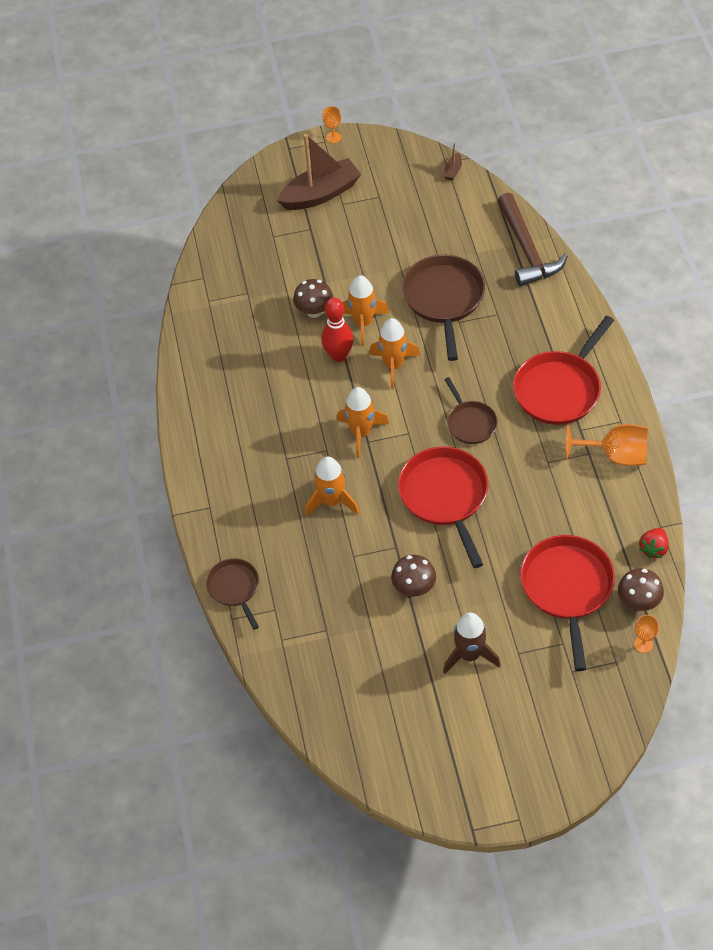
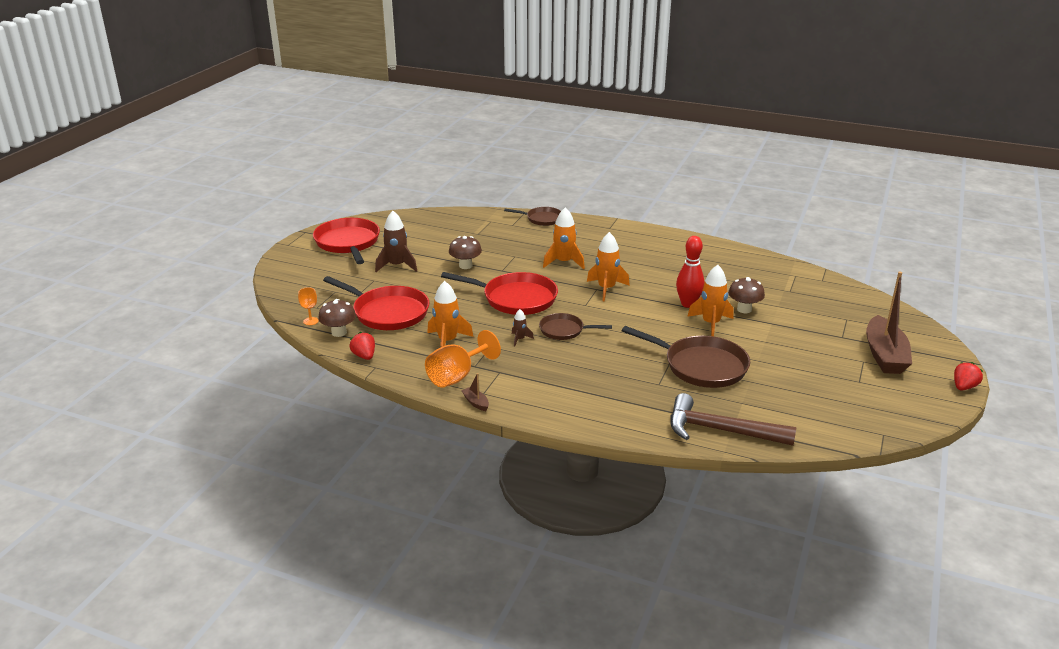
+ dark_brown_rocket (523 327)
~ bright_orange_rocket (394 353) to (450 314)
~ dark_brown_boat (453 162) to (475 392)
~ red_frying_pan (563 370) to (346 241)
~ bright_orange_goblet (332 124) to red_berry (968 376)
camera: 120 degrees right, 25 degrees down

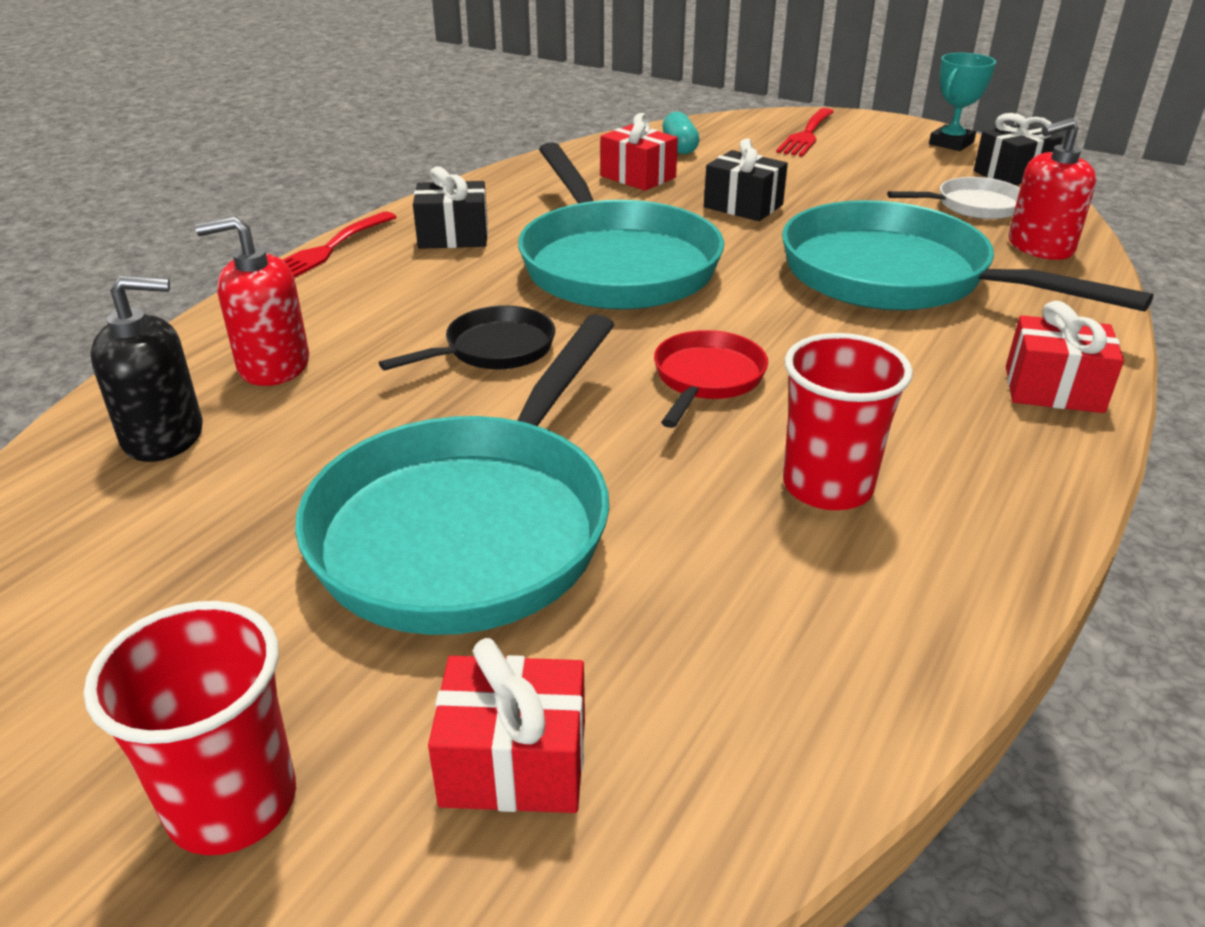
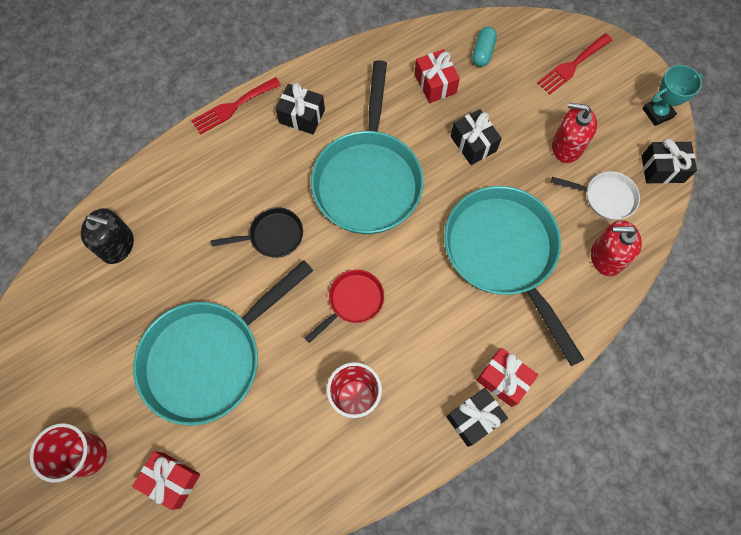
+ jet-black_gift (477 417)
~ red_pump_bottle (252 301) to (574 132)
camera: 25 degrees right, 35 degrees up

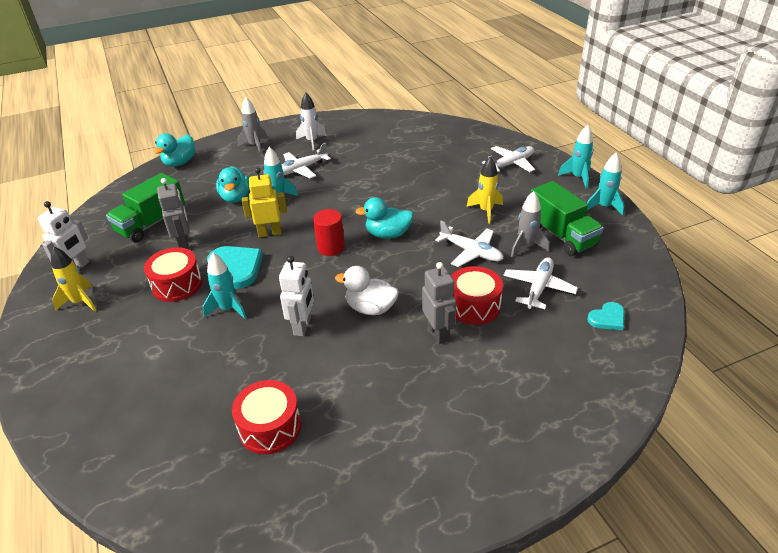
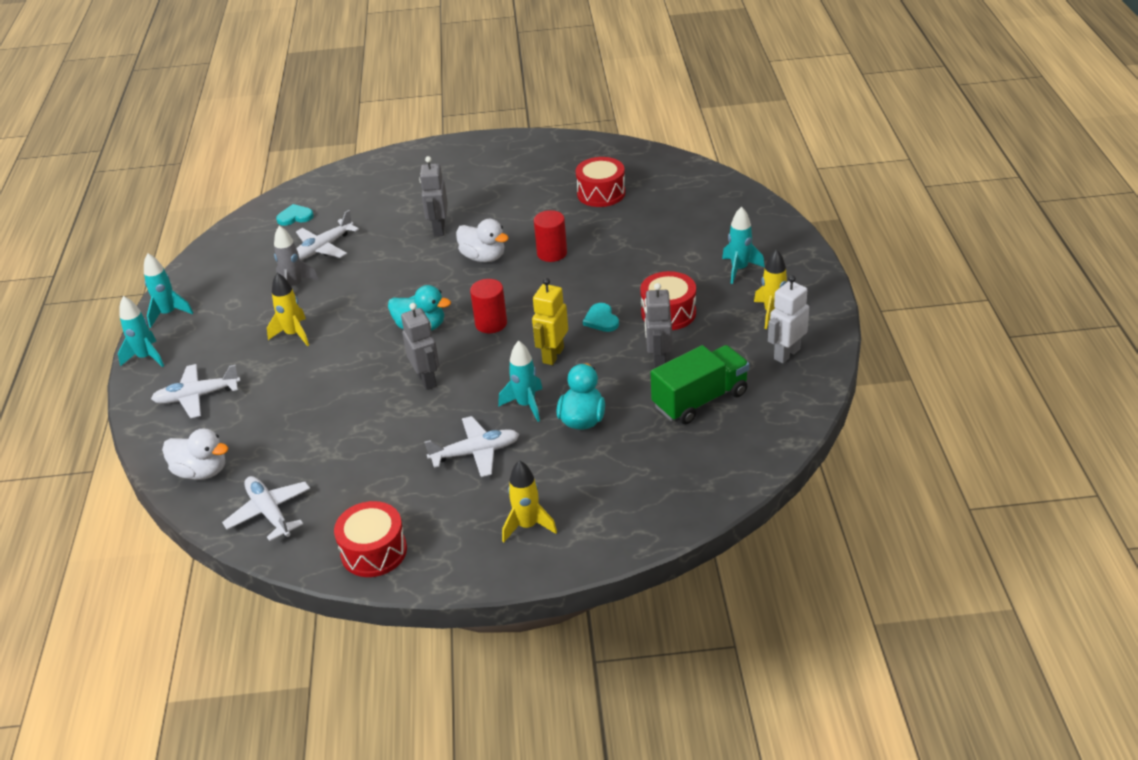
- turquoise_toy_duck (174 150)
- snow-white_rocket (311 121)
- leaf-green_toy_truck (567 218)
+ snow-white_toy_duck (195 454)
+ ash-grey_robot (420 346)
~ turquoise_rocket (224 285) to (743 245)
~ snow-white_toy_plane (469 244) to (266 508)
~ red_snare_drum (477 295) to (370 539)
~ snow-white_robot (296 296) to red_cylinder (550 236)
~ ash-grey_rocket (252 125) to golden_rocket (529 501)
~ golden_robot (264 202) = (550 321) 105 degrees clockwise
~ turquoise_heart_shape (235 267) = (601 317) x0.57
camera: 160 degrees left, 0 degrees up

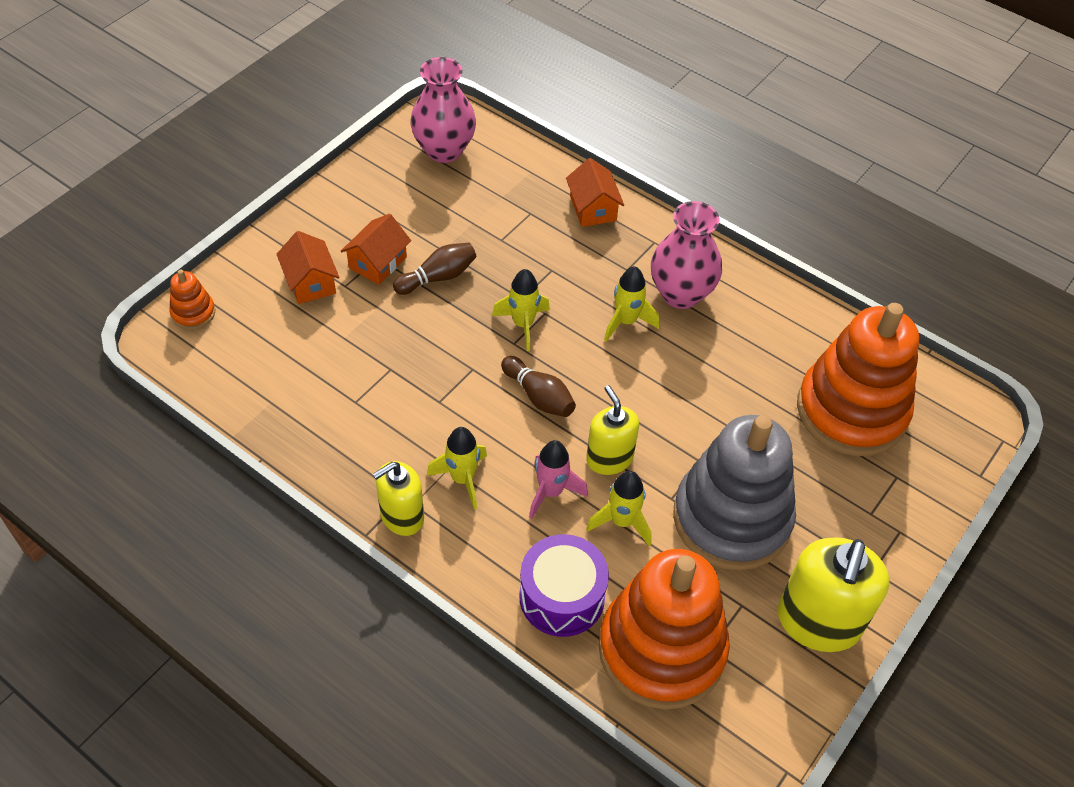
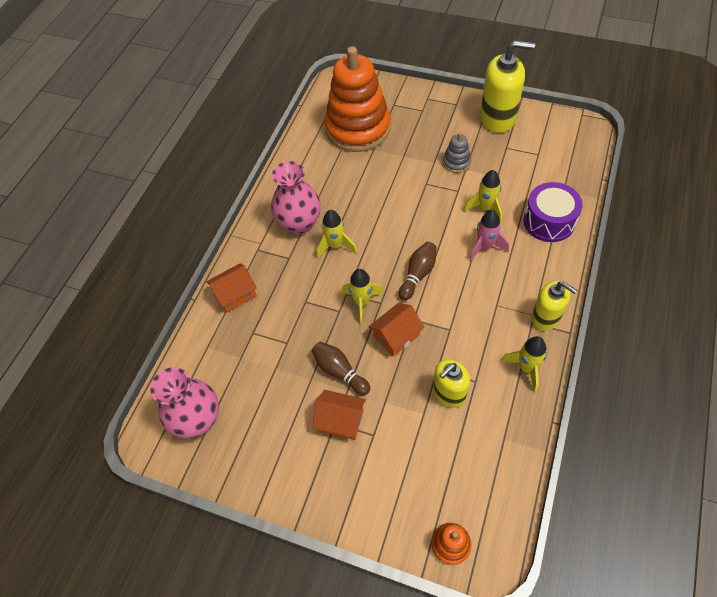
- bright_orange_ring_stacker (664 629)
~ bright_orange_cottage (308 267) to (397 330)
~ golden_rocket (457 468) to (524 364)
~ golden_pump_bottle (612 430) to (451 383)
~ ash-grey_ring_stacker (734 492) = (457 152) x0.41
camera: 100 degrees left, 5 degrees up

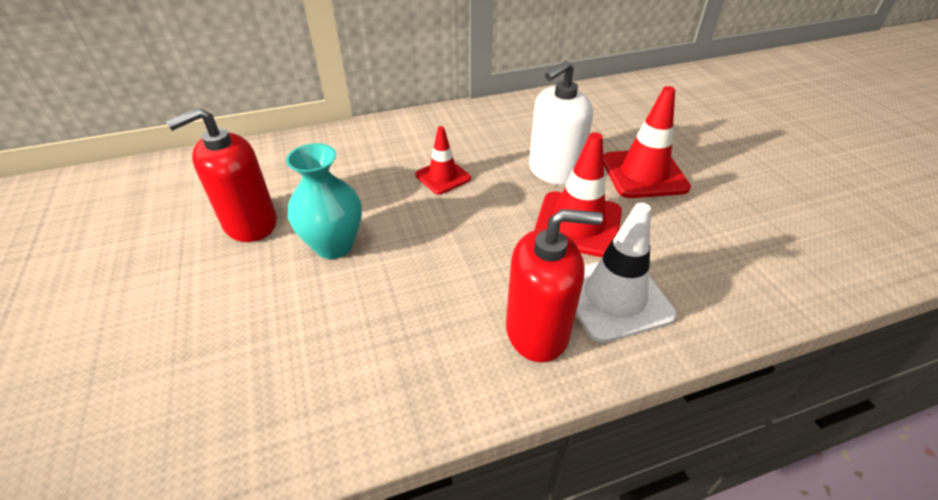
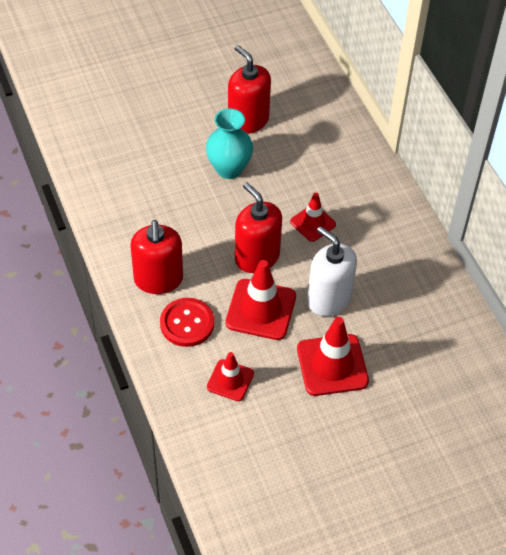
+ red_road_cone (230 376)
+ red_pump_bottle (258 227)
~ snow-white_road_cone (626 273) to red_button (187 322)
camera: 85 degrees right, 10 degrees up

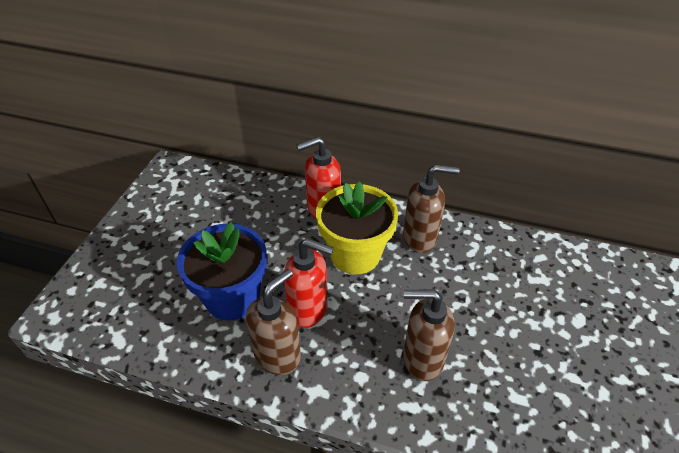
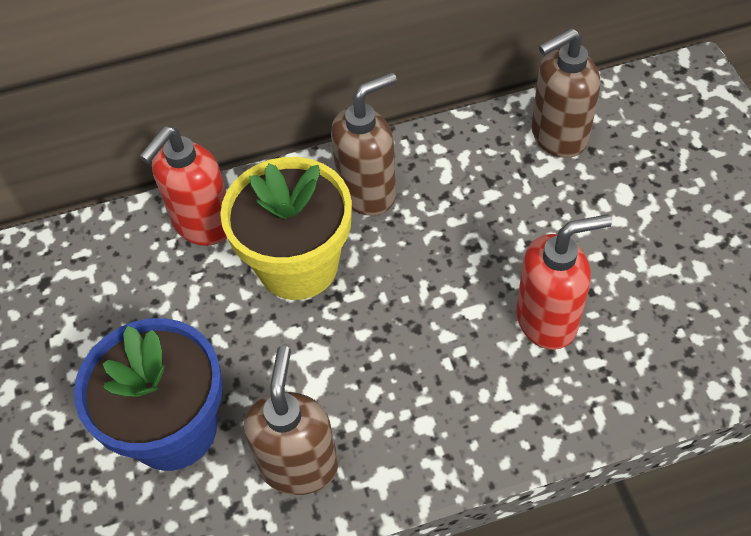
~ red_pump_bottle (309 283) to (564 282)
~ dark_brown_pump_bottle (429 335) to (565 93)
camera: 30 degrees left, 10 degrees up

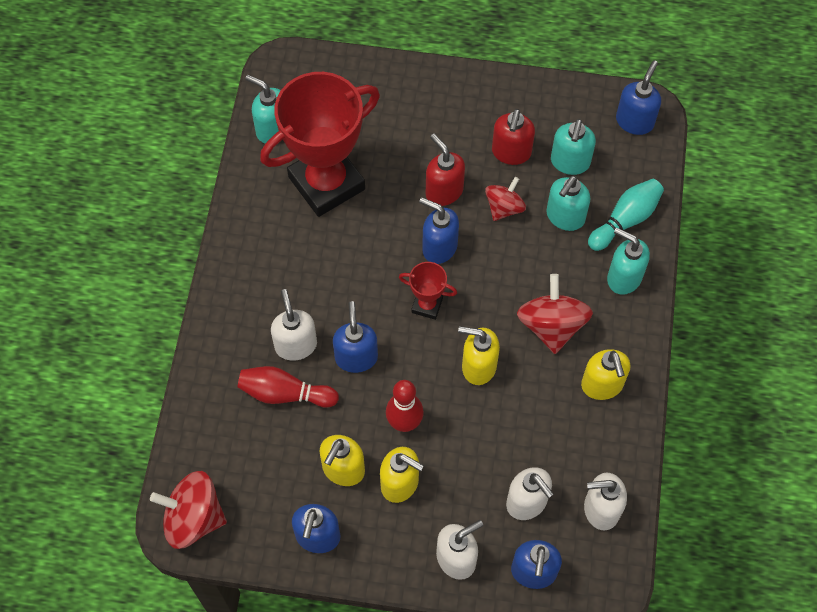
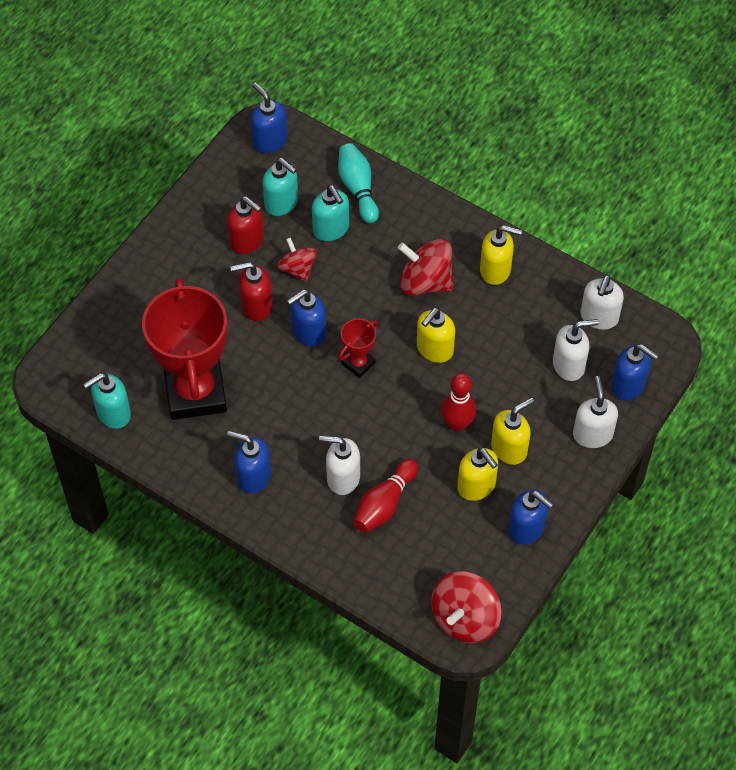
- turquoise_pump_bottle (628 261)
~ royal_blue_pump_bottle (355 337) to (249 462)
camera: 65 degrees left, 5 degrees down

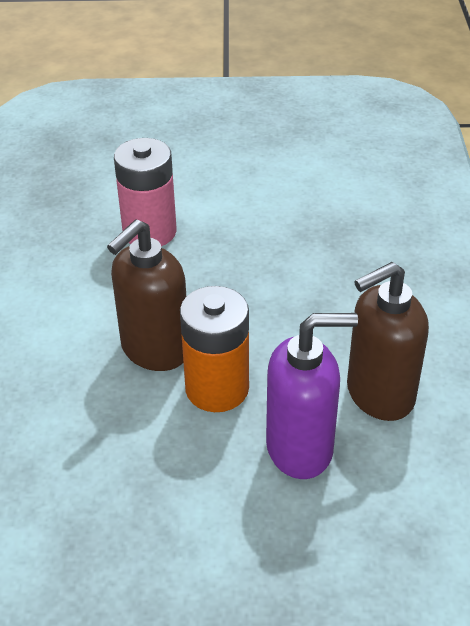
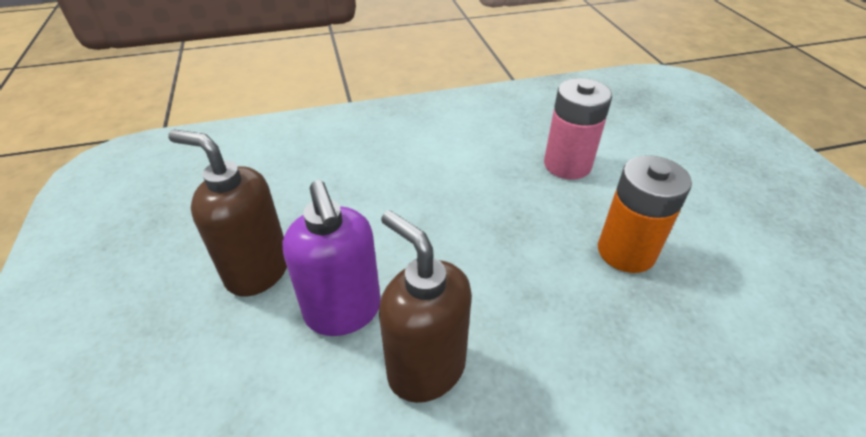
~ dark_brown_pump_bottle (146 295) to (227 213)
~ bright_orange_battery (214 349) to (645 214)
camera: 75 degrees right, 0 degrees up

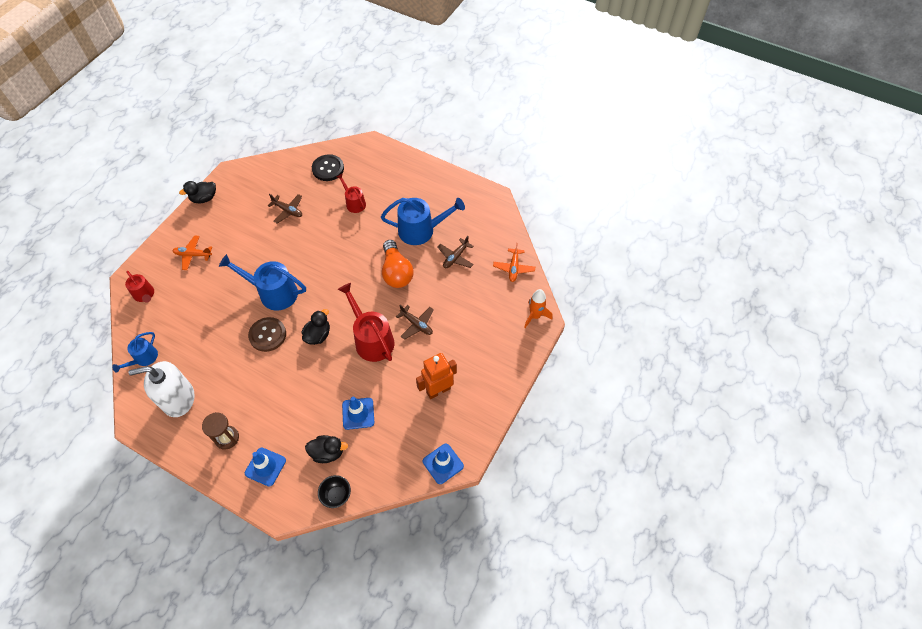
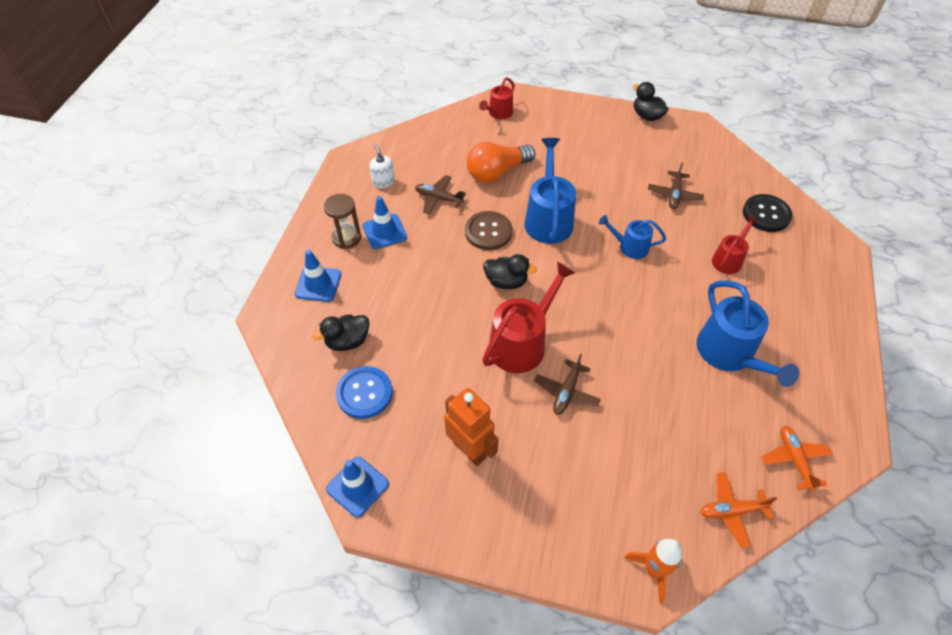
- jet-black_deep_dish (334 491)
+ royal_blue_button (364 392)
~ royal_blue_watering_can (135 352) to (632 237)
~ bright_orange_toy_plane (192 252) to (797 458)
~ royal_blue_road_cone (358 413) to (385 222)
~ bright_orange_bulb (398 264) to (500 162)
~ dark_brown_toy_plane (455 252) to (440 194)
~ jet-black_toy_duck (326 449) = (341 333) 75 degrees clockwise
~ snow-white_pump_bottle (161 389) = (382 166) x0.48
camera: 75 degrees right, 5 degrees down

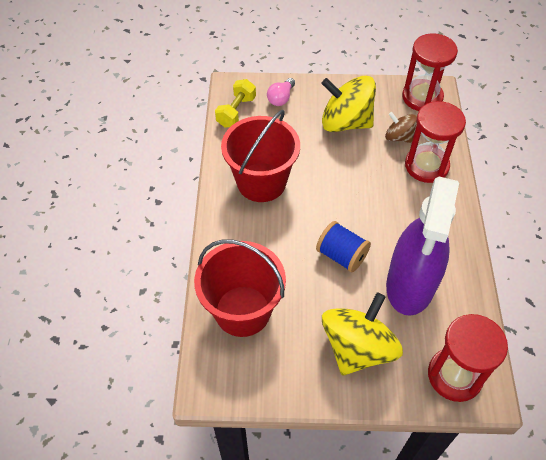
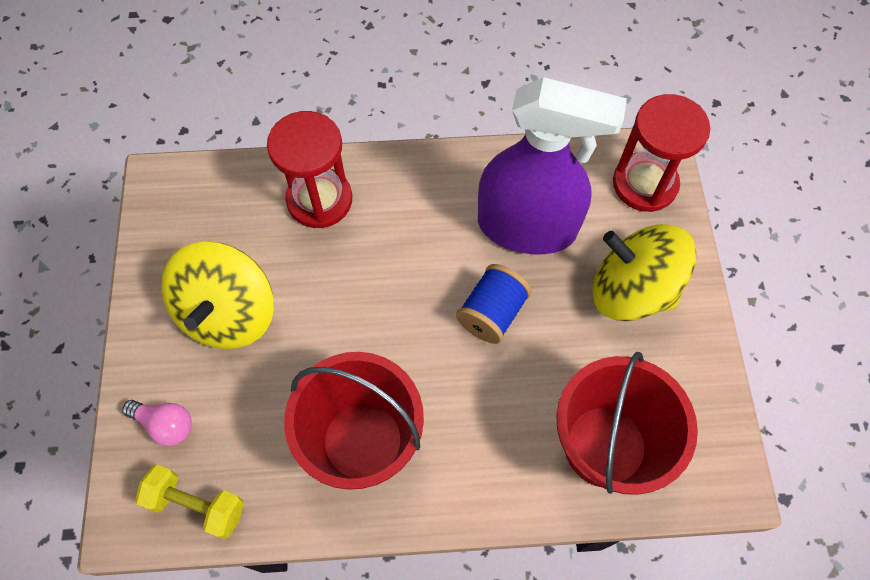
- dark_brown_spinning_top (401 127)
- red_sand_timer (430 72)
camera: 95 degrees left, 10 degrees up

